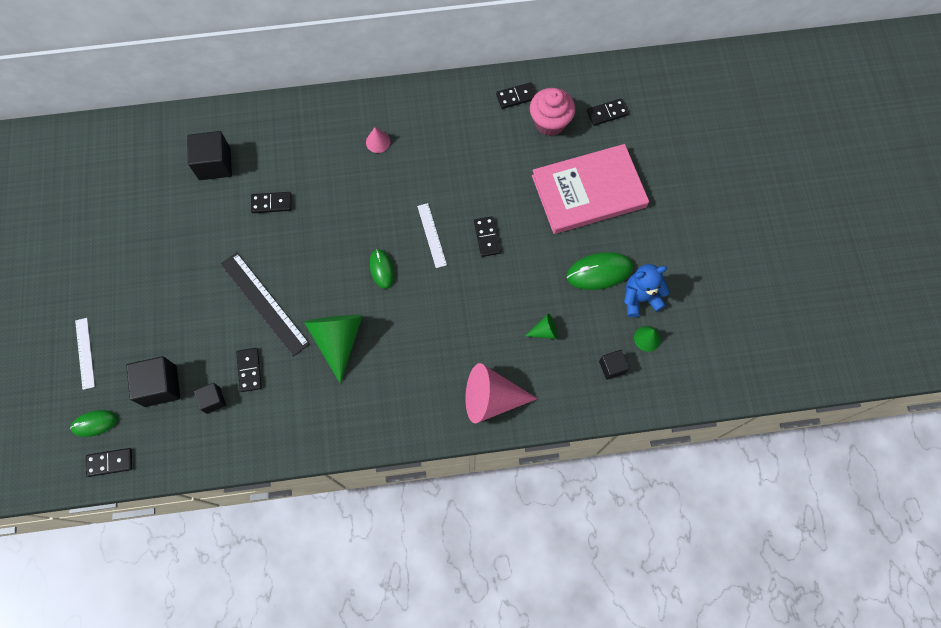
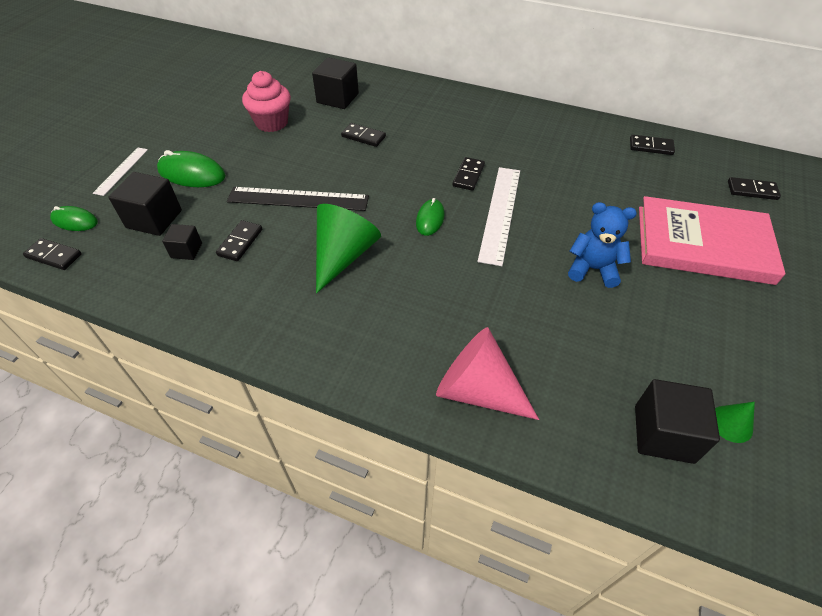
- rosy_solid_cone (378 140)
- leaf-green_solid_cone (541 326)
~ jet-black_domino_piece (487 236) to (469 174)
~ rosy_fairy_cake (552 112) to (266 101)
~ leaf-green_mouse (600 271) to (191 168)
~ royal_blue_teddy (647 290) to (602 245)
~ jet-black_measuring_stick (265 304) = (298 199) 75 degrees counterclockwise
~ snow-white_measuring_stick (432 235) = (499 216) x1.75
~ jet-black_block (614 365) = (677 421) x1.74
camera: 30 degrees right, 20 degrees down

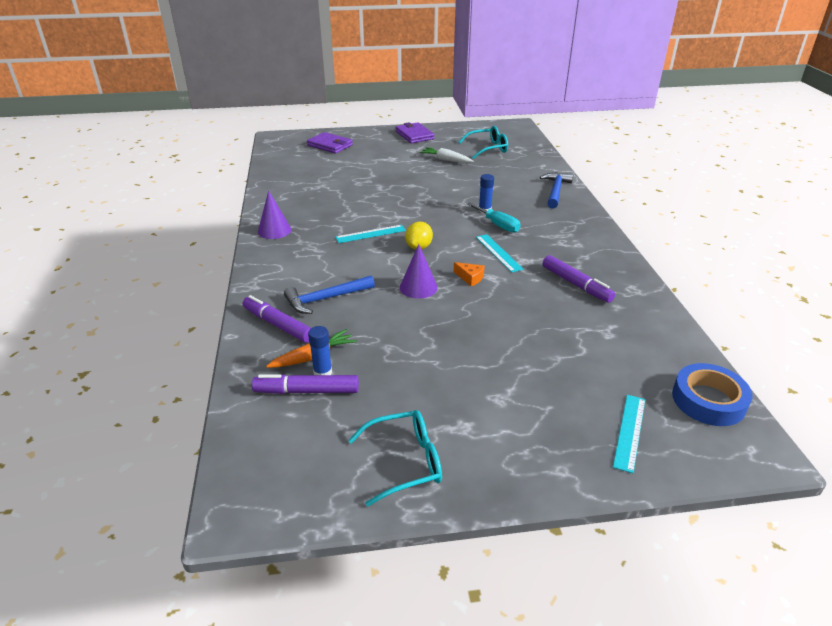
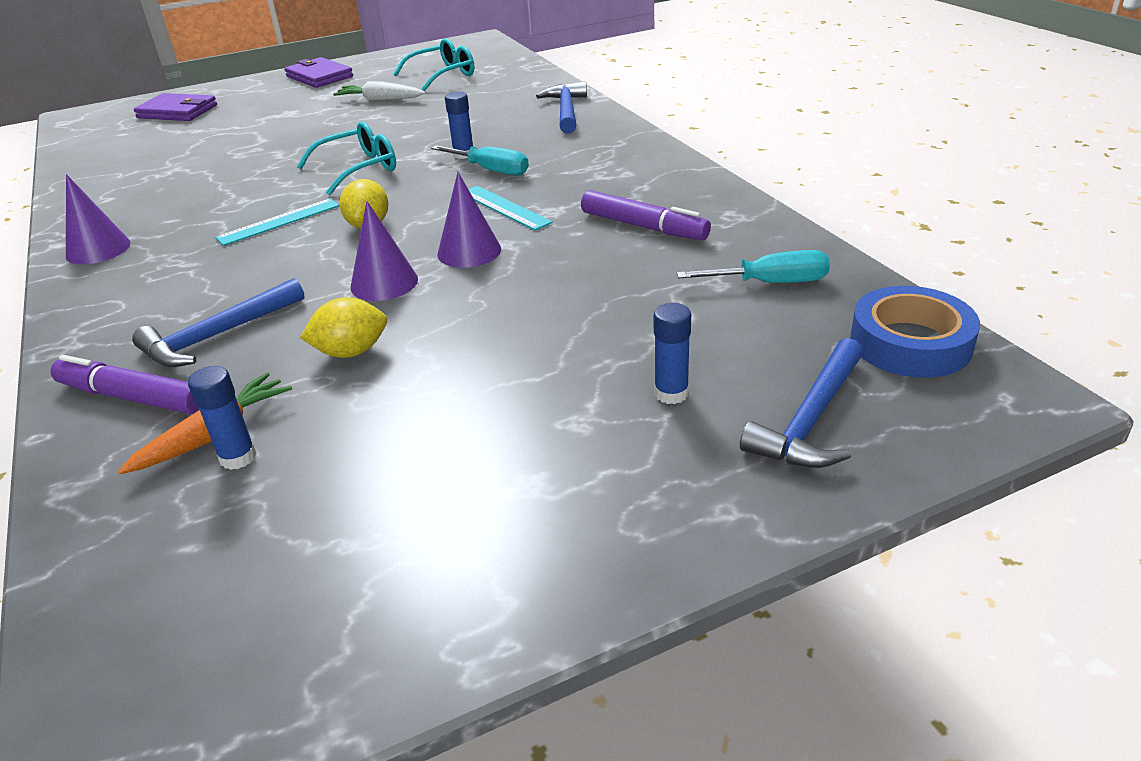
- violet_felt_pen (305 384)
+ golden_citrus_fruit (343 327)
+ royal_blue_glue (672 353)
+ turquoise_hand_screwdriver (753 266)
~ turquoise_spectacles (395 458) to (346 158)
~ bright_orange_piece_of_cheese (469 274) to violet_solid_cone (469 220)
~ turquoise_measuring_stick (629 434) to royal_blue_carpenter's_hammer (801 403)
camera: 15 degrees left, 0 degrees up

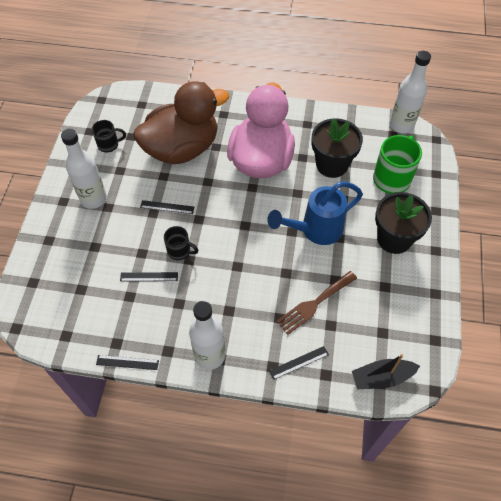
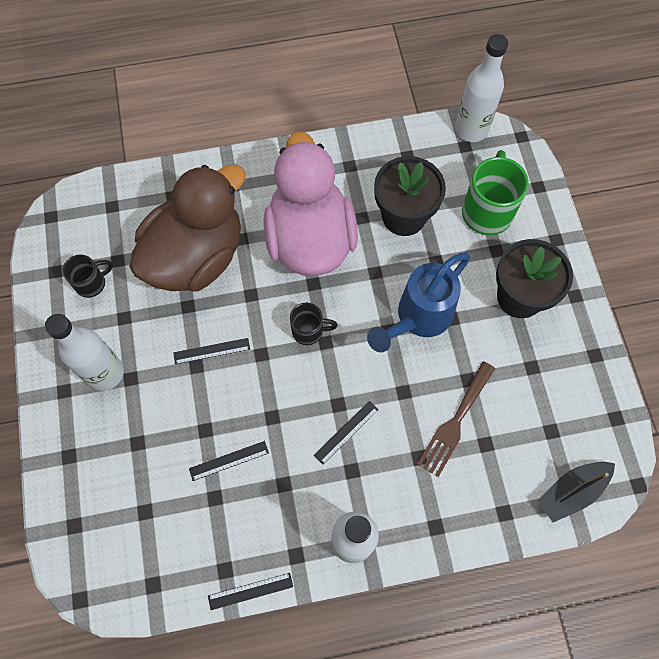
~ jet-black_coffee_mug (181 243) to (314 324)
~ jet-black_measuring_stick (299 363) to (346 432)
camera: 20 degrees left, 10 degrees up

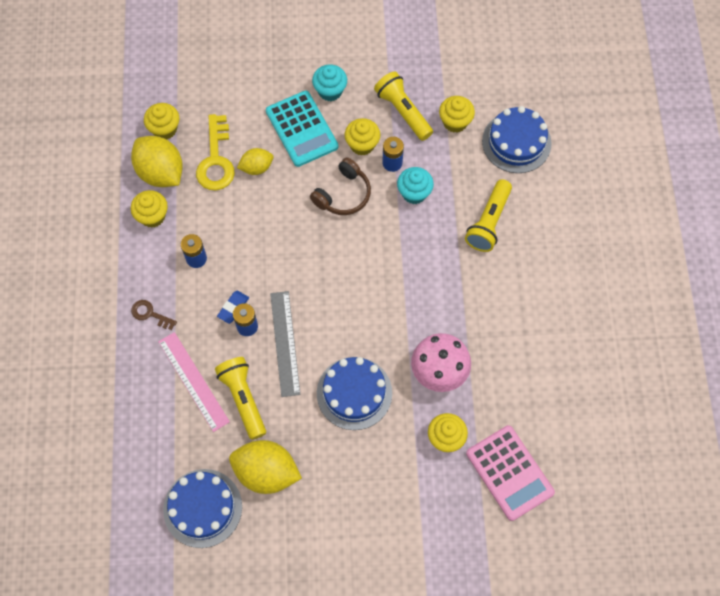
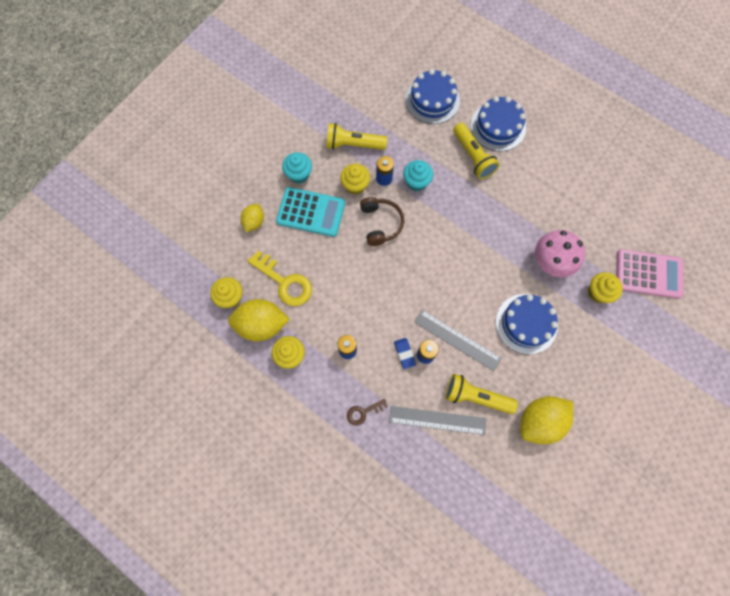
- golden_fairy_cake (457 114)
~ royal_blue_layer_cake (202 508) to (498 123)
~ golden_citrus_fruit (255 161) to (252 218)
~ rosy_measuring_stick (194 382) to ash-grey_measuring_stick (437 420)
camera: 50 degrees left, 5 degrees up

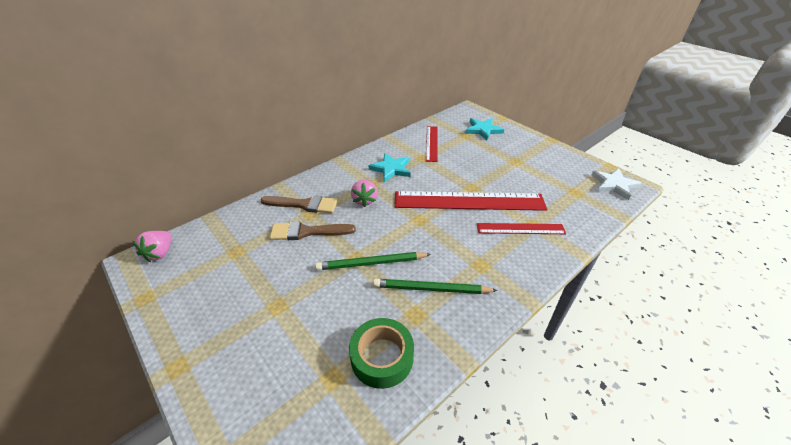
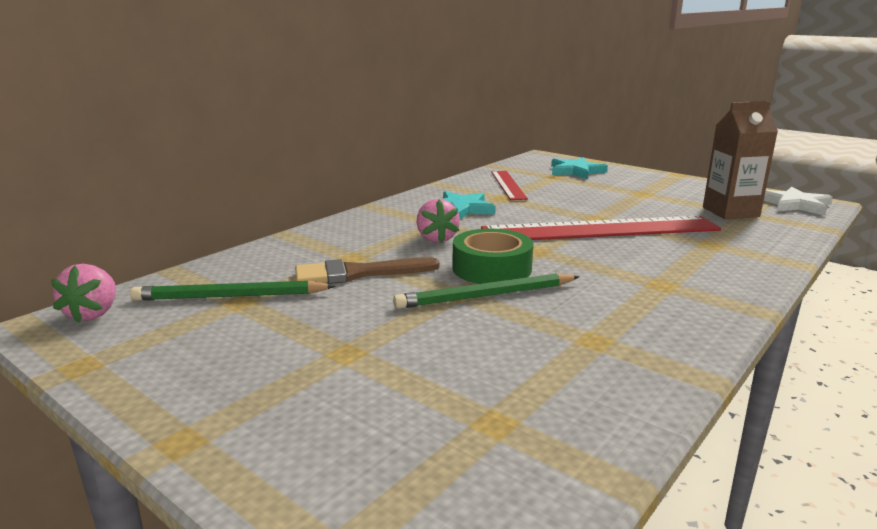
- dark_brown_paint_brush (299 204)
- red_measuring_stick (521 228)
+ dark_brown_milk_carton (740 160)
~ leaf-green_tape (381 353) to (492 256)
~ leaf-green_lead_pencil (435 286) to (233 291)
camera: 10 degrees left, 20 degrees down

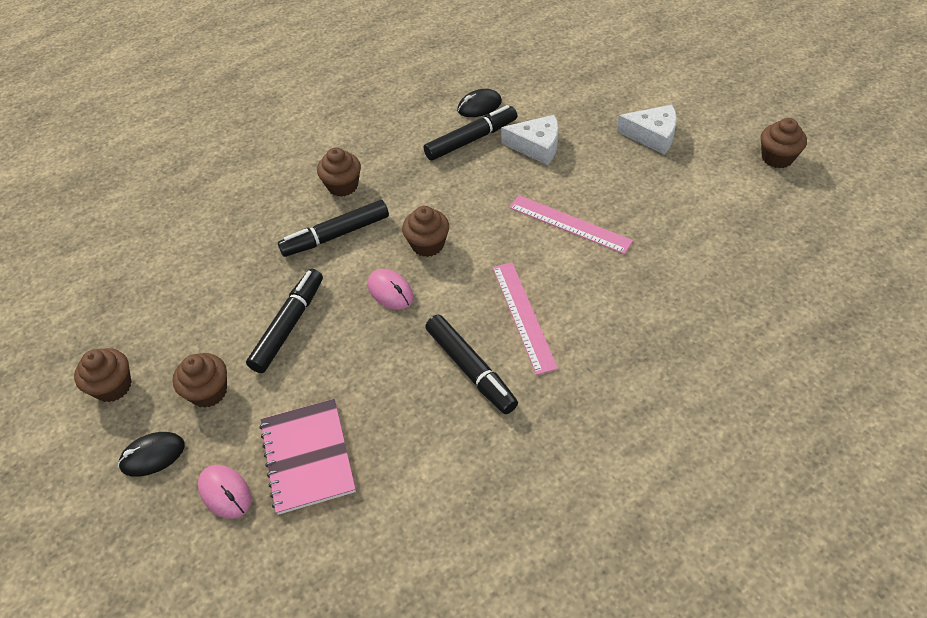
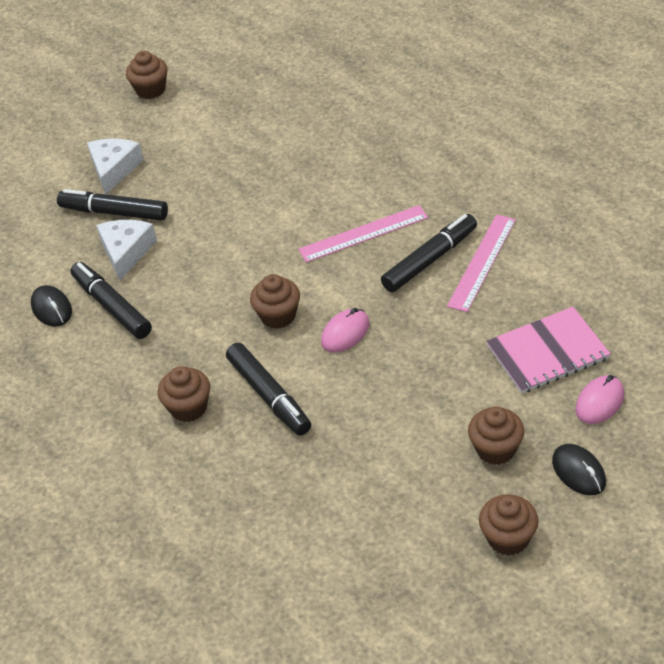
~ jet-black_felt_pen (284 321) to (112 205)
~ rosy_measuring_stick (571 224) to (481 263)
camera: 95 degrees left, 5 degrees down

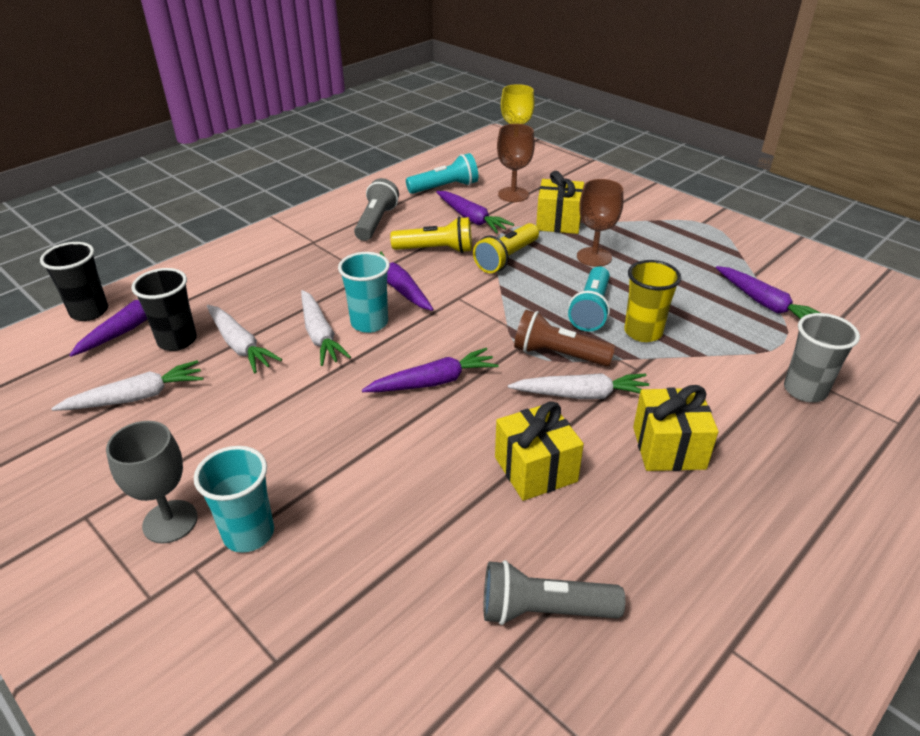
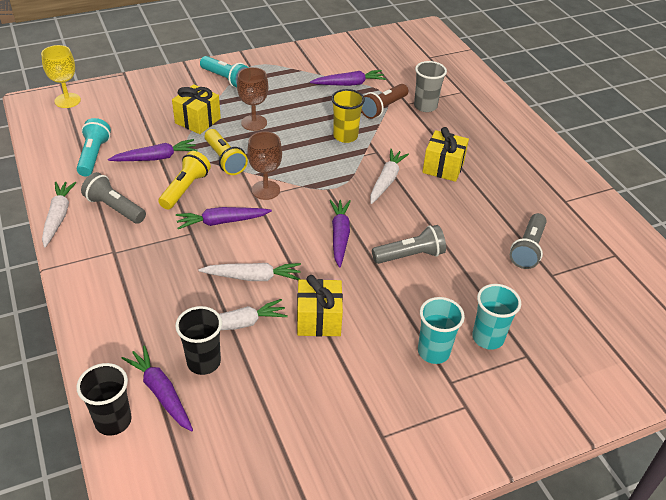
- ash-grey_goblet (152 482)
+ ash-grey_torch (409 244)
~ snow-white_root_vegetable (127 385) to (59 214)
~ turquoise_cup (364 292) to (496 317)
~ golden_gift (539 451) to (320 306)
~ dark_brown_goblet (516 163) to (264 166)
~ dark_brown_torch (565 338) to (384 101)
~ turquoise_torch (589 299) to (224 72)
camera: 70 degrees left, 5 degrees up

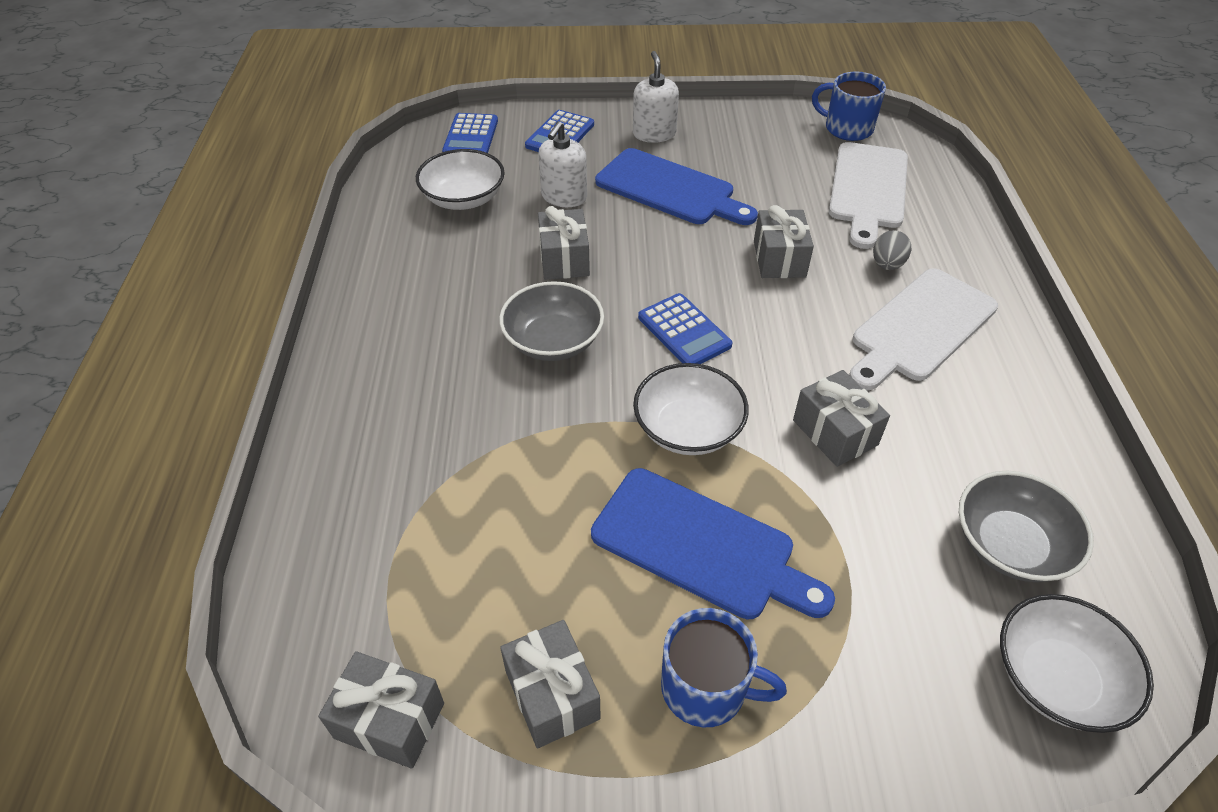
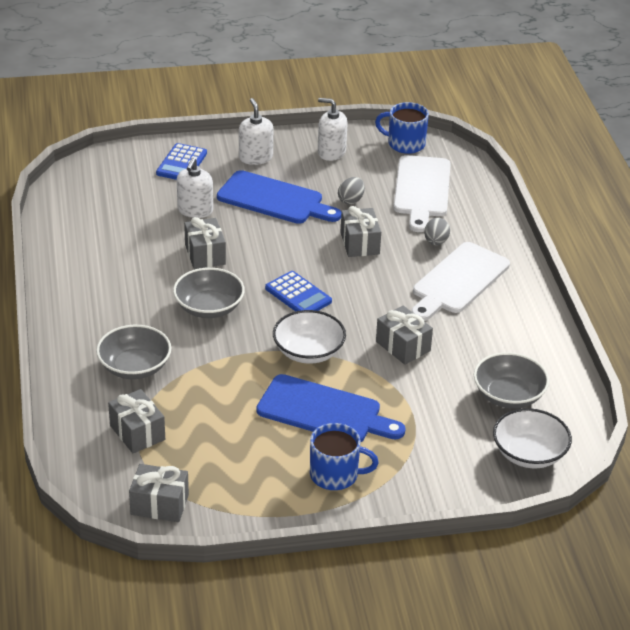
- snow-white_deep_dish (460 179)
- royal_blue_adding_machine (470 133)
+ ash-grey_deep_dish (133 352)
+ snow-white_pump_bottle (333 129)
+ ash-grey_egg (351 191)
~ ash-grey_gift (550 684) to (136 421)
camera: 10 degrees left, 10 degrees down

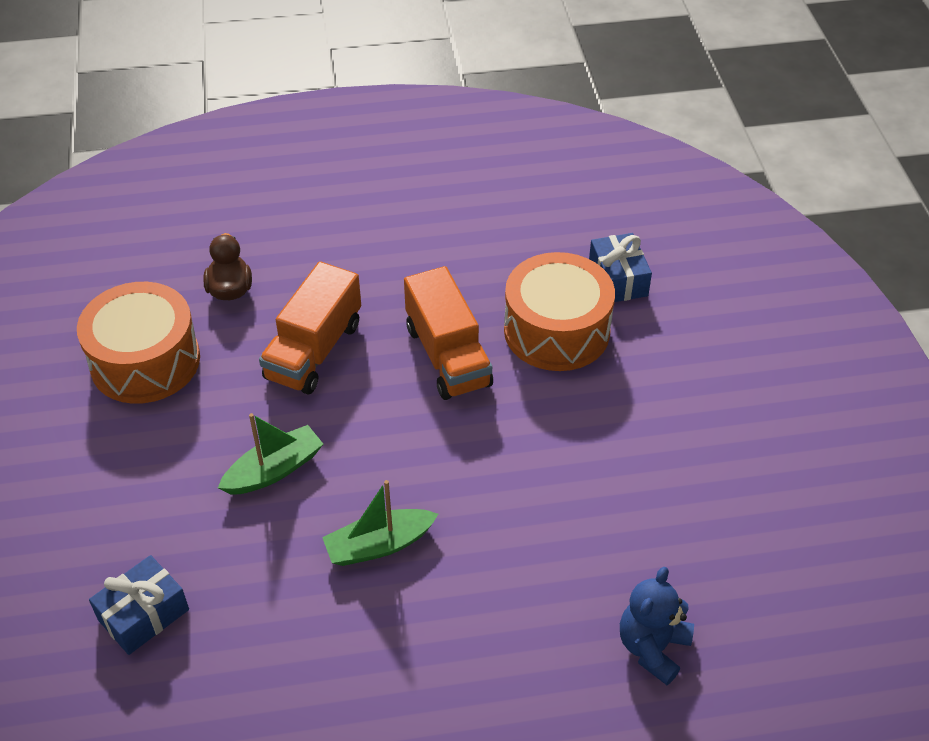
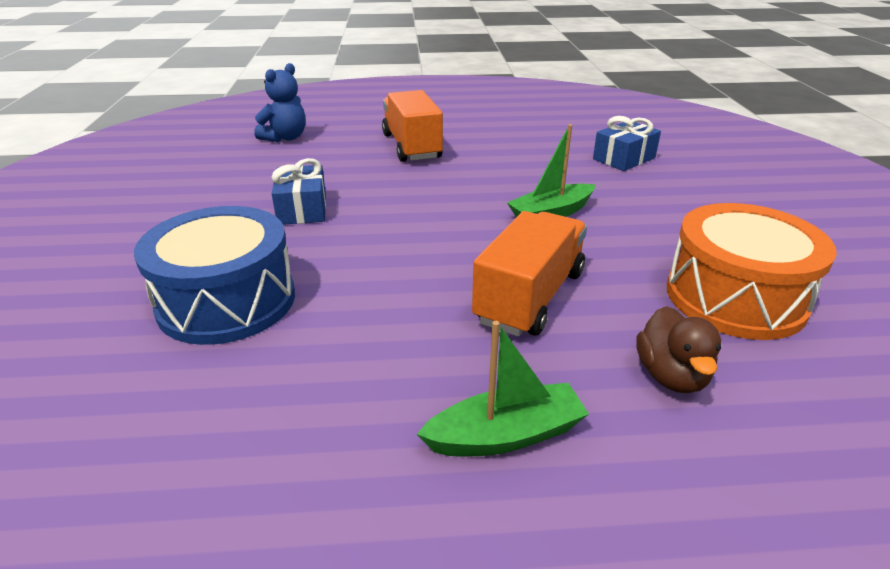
~ leaf-green_boat (380 523) to (503 388)
~ bright_orange_toy_truck (448 333) to (412 126)
~ royal_blue_gift (620 267) to (299 191)
~ bright_orange_snare_drum (559 311) to royal_blue_snare_drum (214 275)
camera: 175 degrees left, 15 degrees down

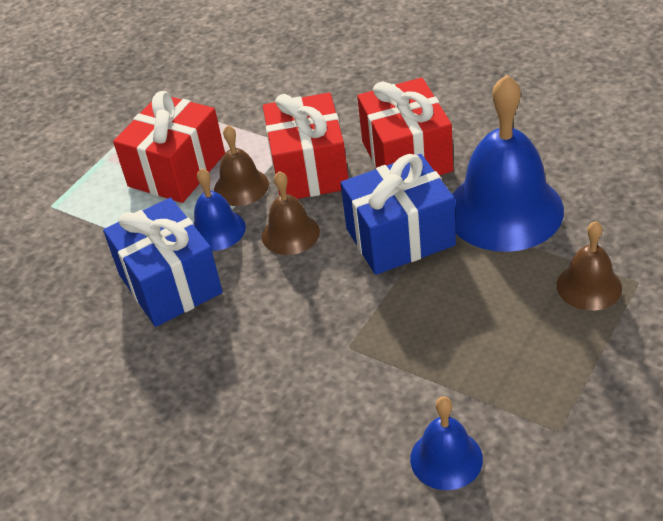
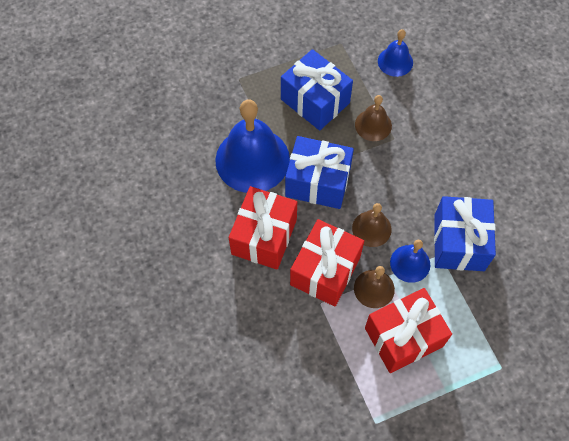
+ royal_blue_gift (317 90)
~ dark_brown_school_bell (589 266) to (373 118)
camera: 150 degrees left, 20 degrees up

